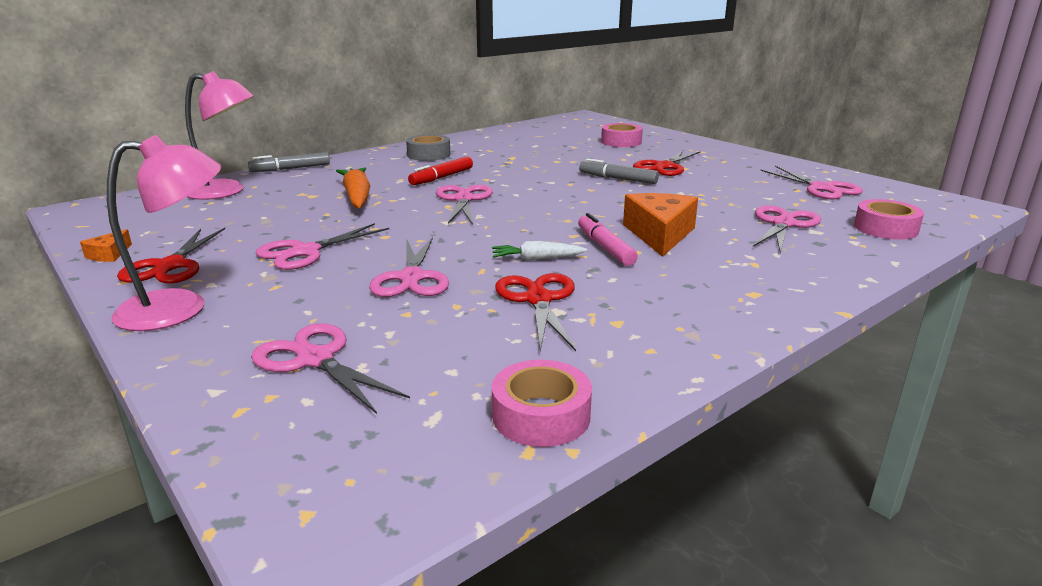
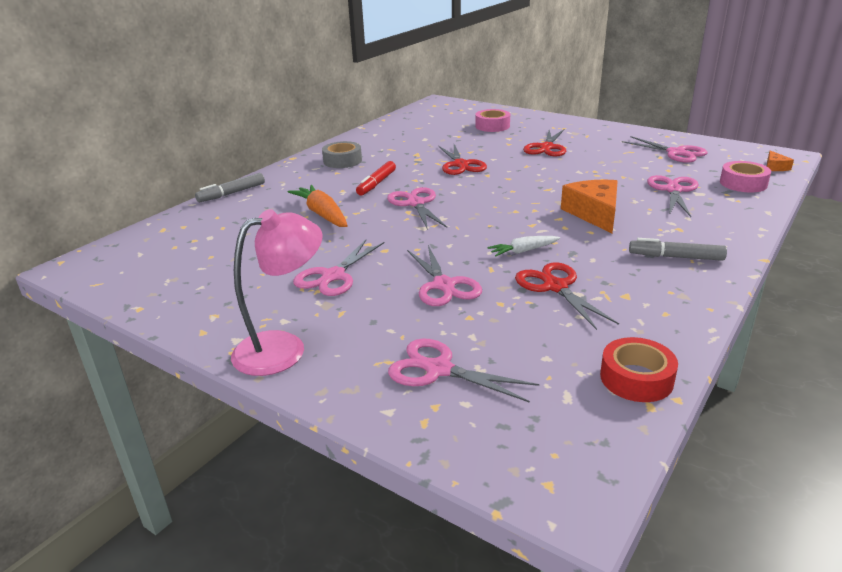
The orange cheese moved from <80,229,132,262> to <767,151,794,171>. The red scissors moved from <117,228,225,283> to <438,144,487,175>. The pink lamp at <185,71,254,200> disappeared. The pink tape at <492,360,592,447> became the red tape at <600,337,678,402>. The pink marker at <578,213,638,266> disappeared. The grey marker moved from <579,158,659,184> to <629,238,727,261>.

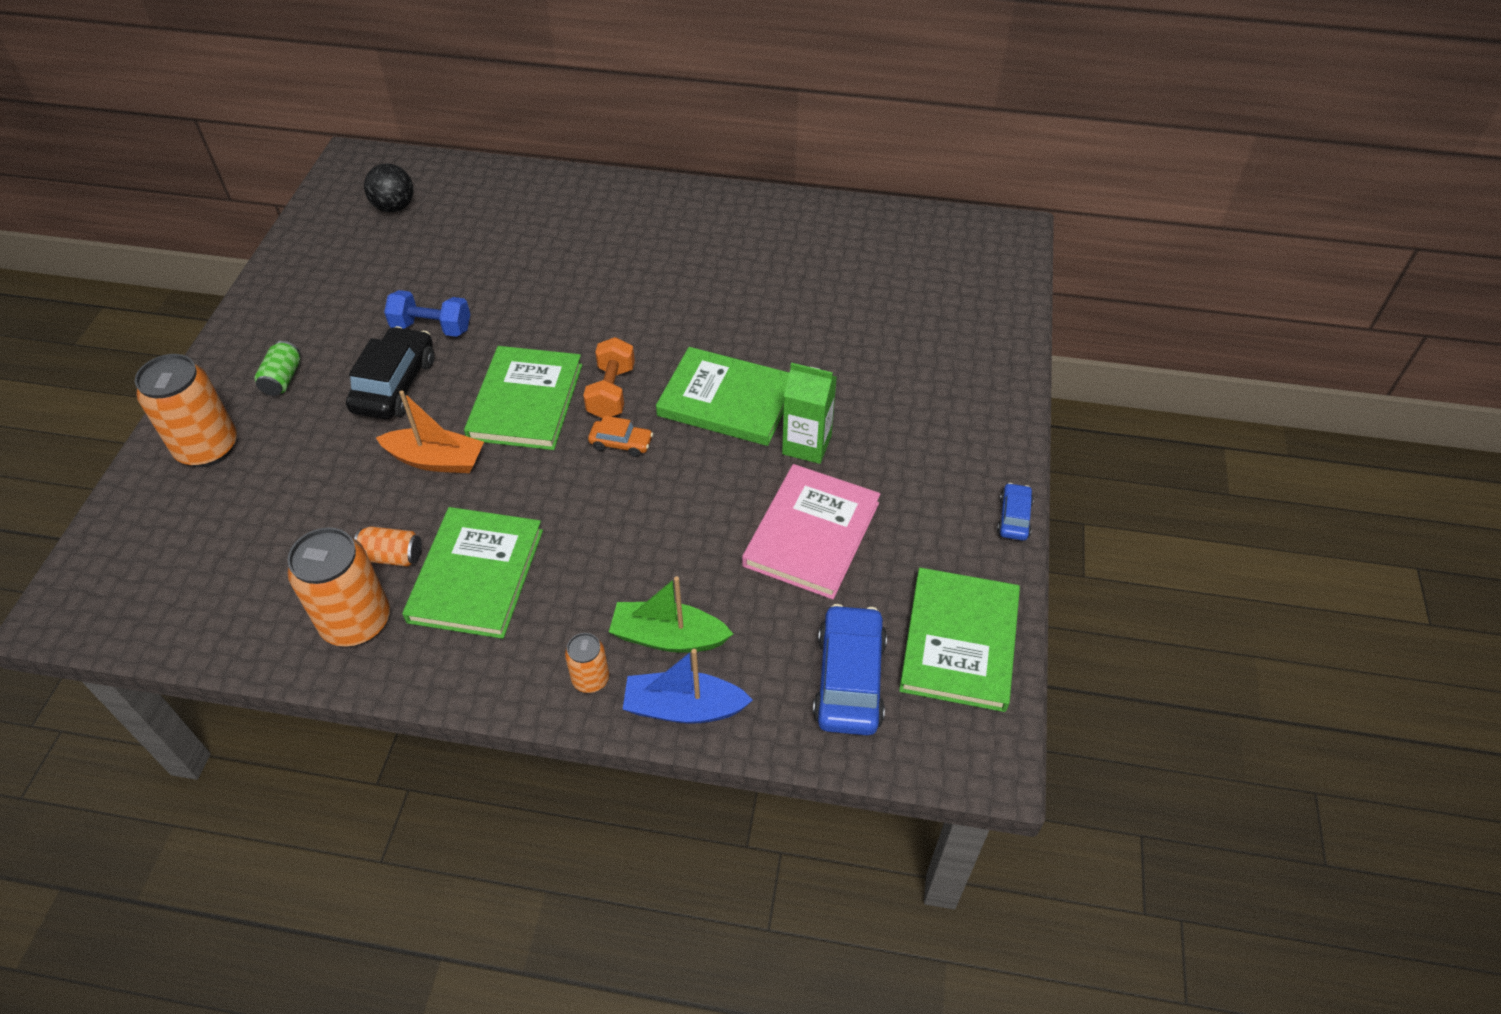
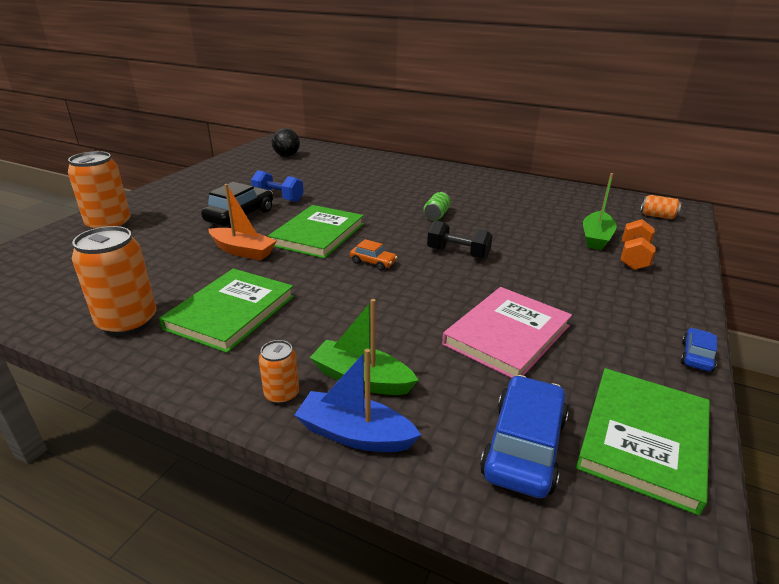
The green can moved from <254,341,301,396> to <423,192,451,221>. The orange can moved from <354,526,422,567> to <640,195,681,219>. The orange dumbbell moved from <583,337,635,418> to <621,219,656,270>. The green book at <656,347,789,446> was replaced by the black dumbbell at <427,220,493,259>. The green carton at <782,363,837,464> disappeared. The green boat at <583,173,617,250> appeared.

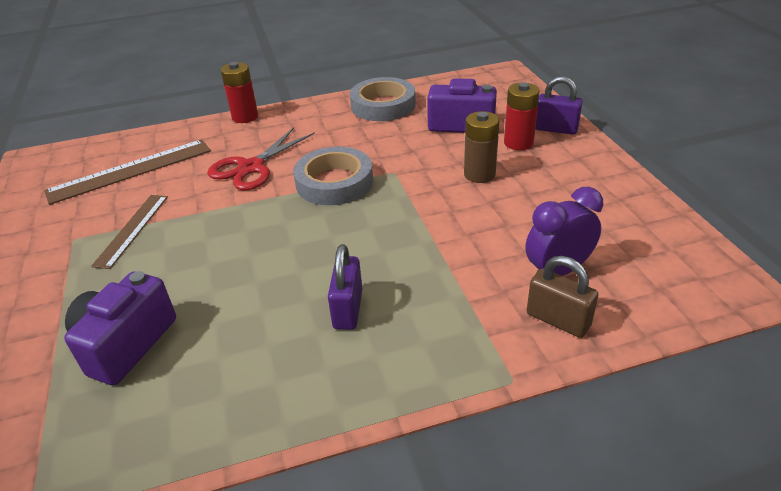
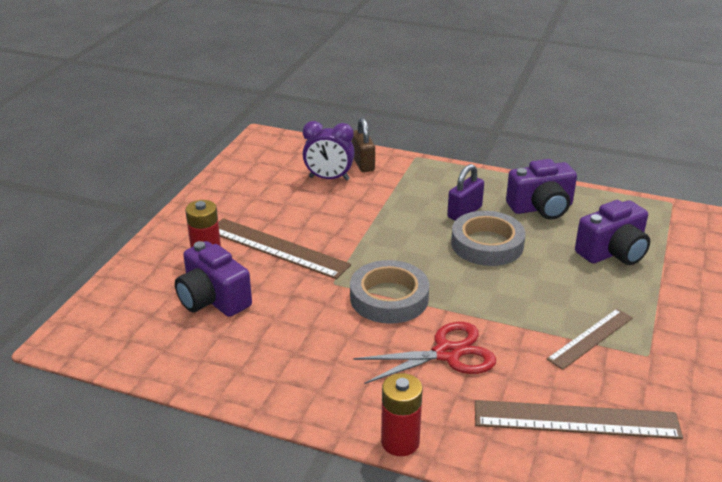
The grey tape moved from <350,77,416,121> to <451,211,526,266>. The brown battery at <464,111,500,183> was replaced by the brown ruler at <218,218,351,279>. The purple padlock at <535,76,583,135> disappeared. The purple camera at <506,159,577,220> appeared.

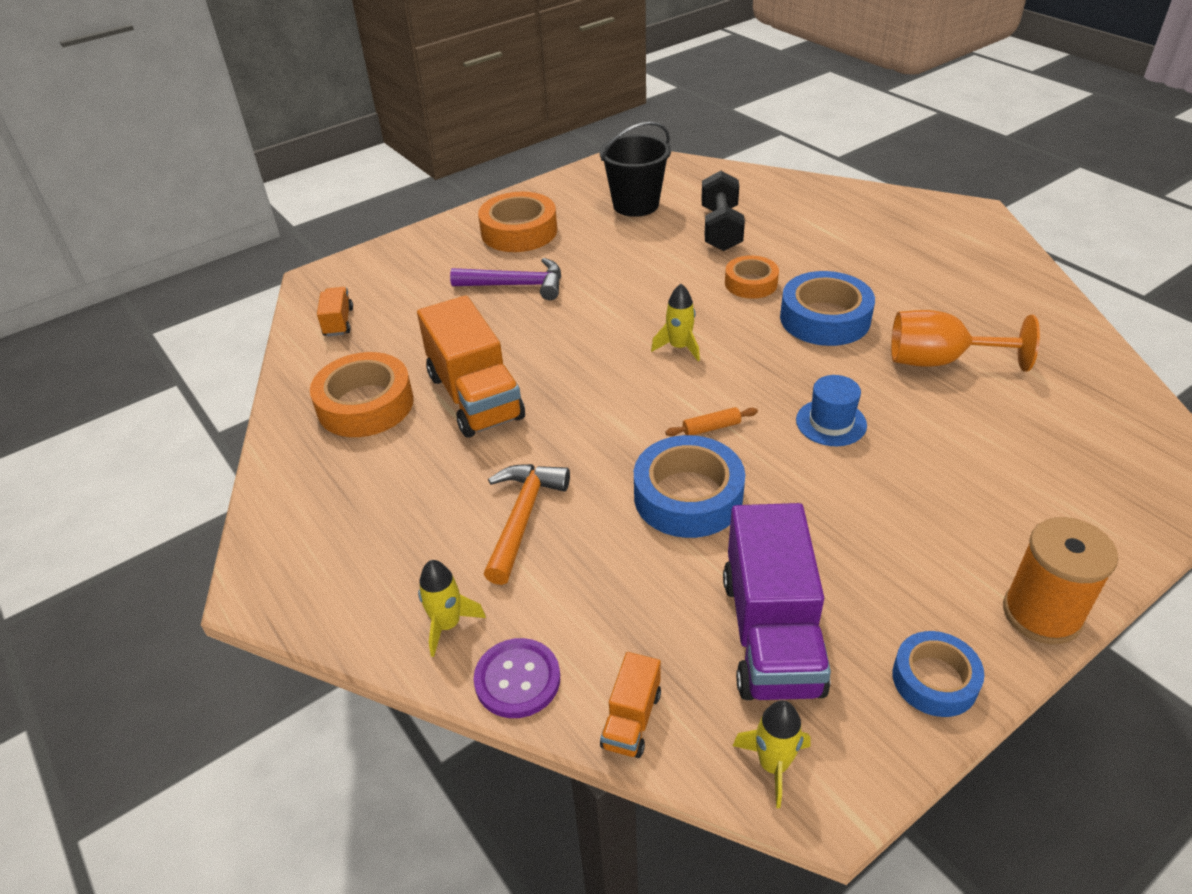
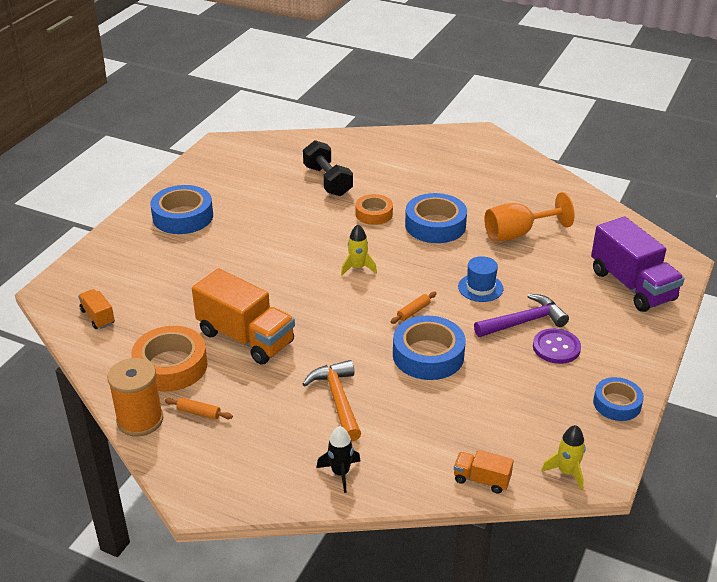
The yellow rocket at <418,560,486,657> became the black rocket at <317,426,360,493>. The purple hammer moved from <450,258,561,300> to <474,294,569,337>. The purple button moved from <474,638,560,718> to <533,328,581,364>. The orange tape at <478,192,557,252> became the blue tape at <150,185,213,234>. The black bucket at <599,122,671,217> disappeared. The orange truck at <600,652,661,758> turned 120 degrees clockwise. The purple truck moved from <723,503,831,700> to <591,216,684,312>. The orange spool moved from <1003,517,1118,645> to <107,358,163,437>. The orange rolling pin at <165,398,233,419> appeared.

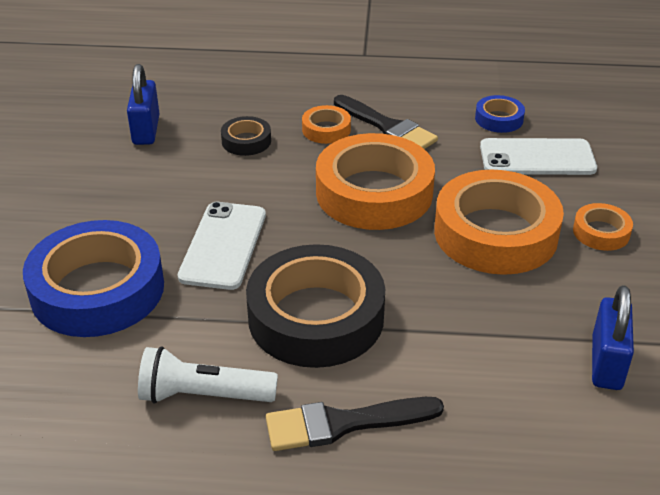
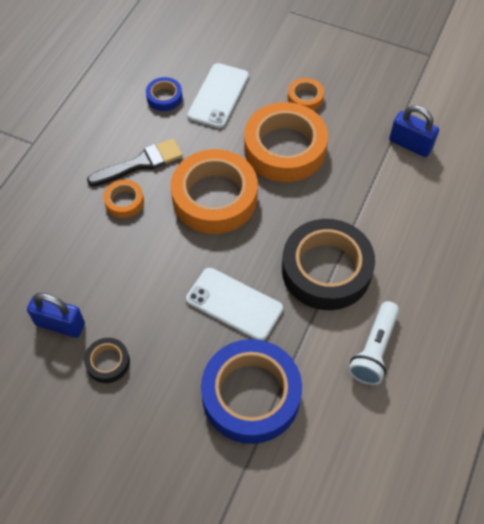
The black tape moved from <221,116,271,156> to <84,338,130,383>. The black brush at <266,397,444,451> disappeared.

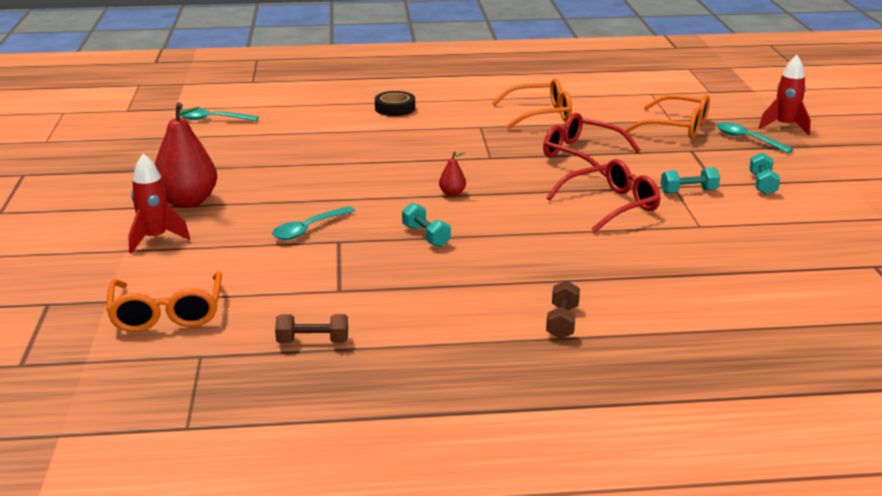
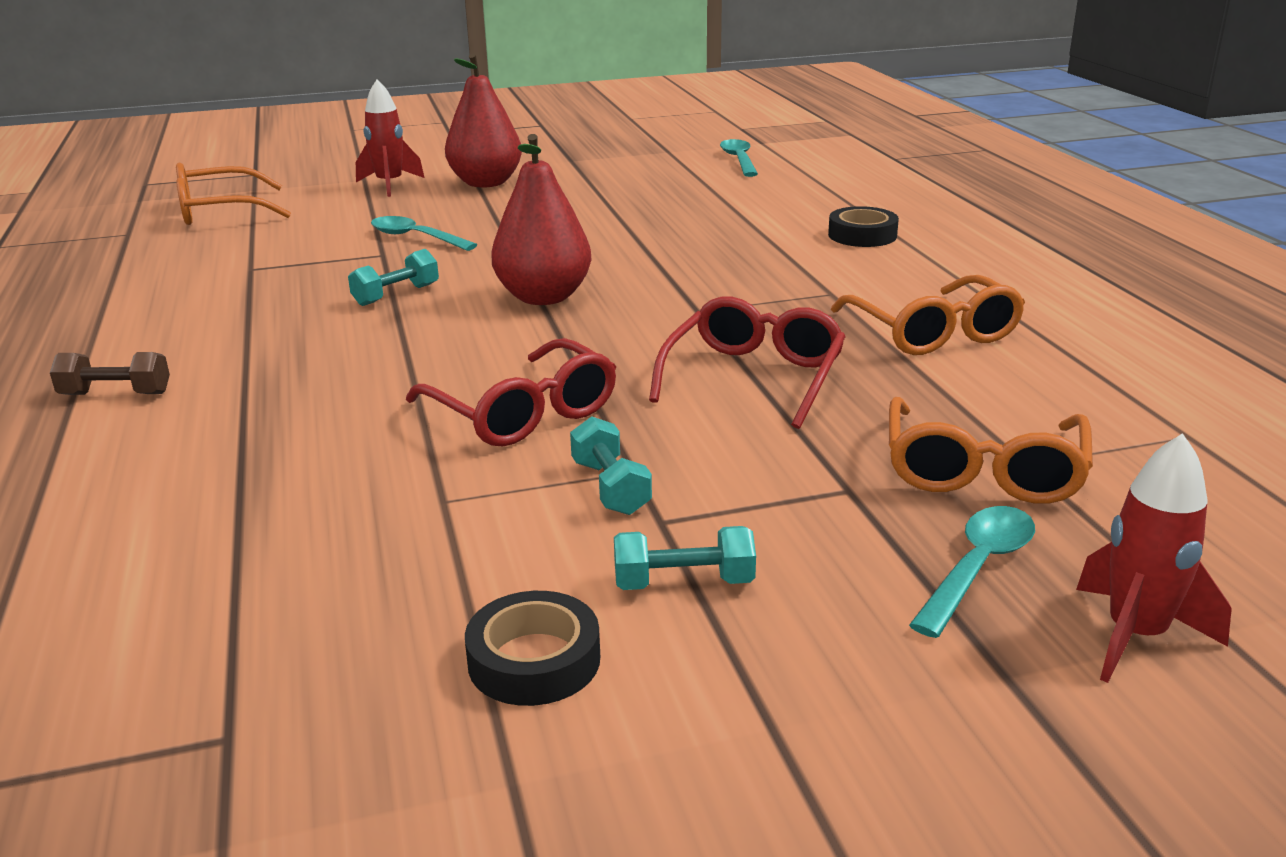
The brown dumbbell at <275,314,348,343> disappeared. The red pear at <439,152,466,196> changed to 2.29 times the size. The black tape at <465,591,600,706> appeared.

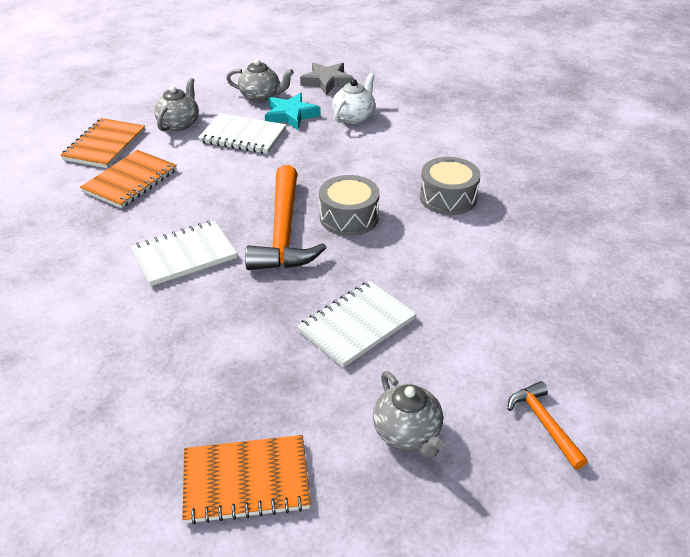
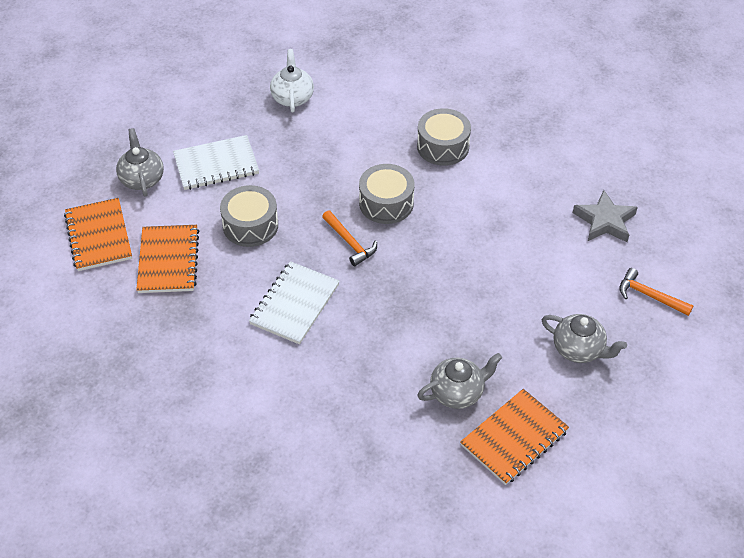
The grey teapot moved from <226,59,294,102> to <417,353,502,409>. The orange hammer at <245,165,327,270> changed to 0.50 times the size. The turquoise star at <265,93,321,130> disappeared. The white notebook at <297,281,417,368> disappeared. The grey star moved from <300,62,354,95> to <573,190,638,242>. The grey drum at <220,185,278,247> appeared.

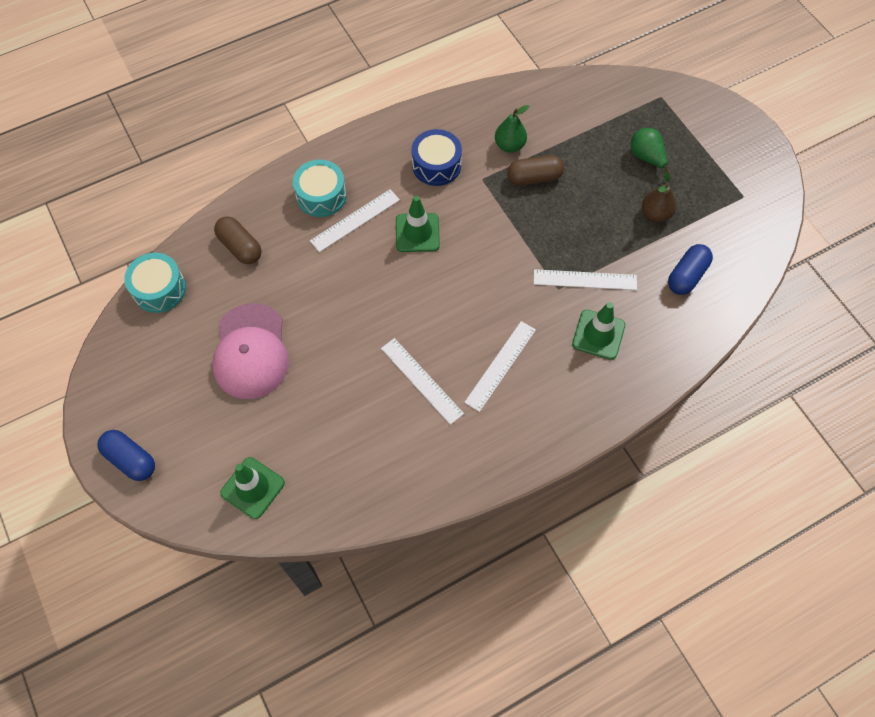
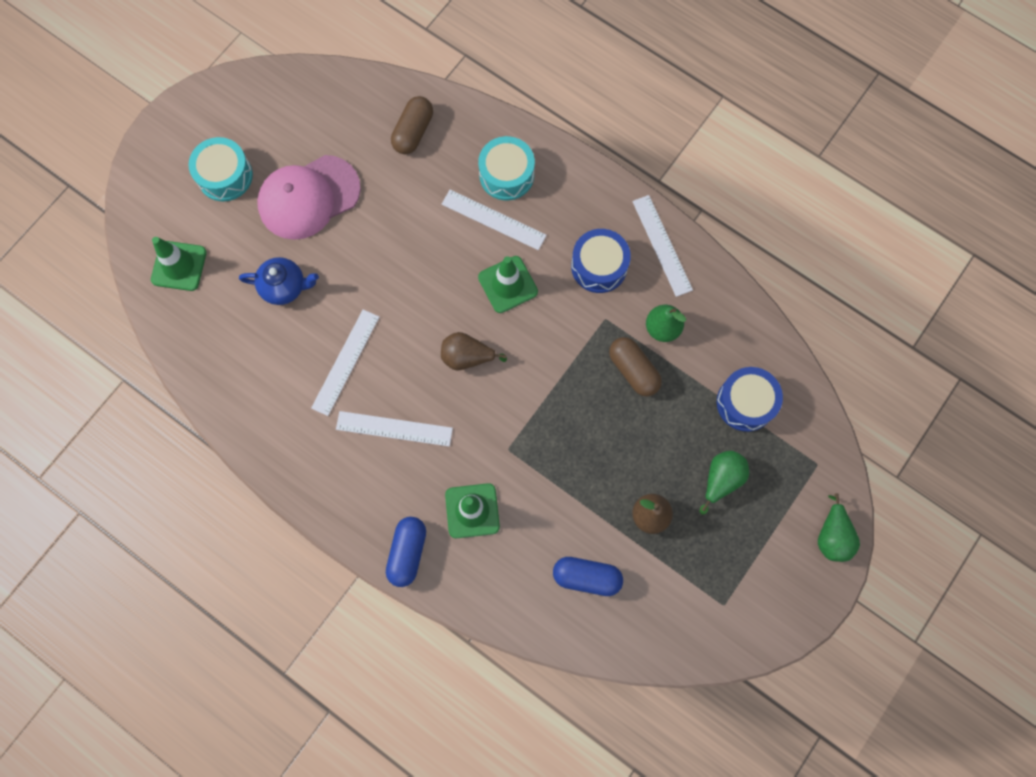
The blue capsule moved from <97,430,155,481> to <386,517,426,587>. The turquoise drum moved from <124,253,186,313> to <188,137,253,201>. The white ruler moved from <534,269,637,290> to <632,195,693,297>. The blue teapot at <239,257,319,305> appeared. The brown pear at <441,332,507,370> appeared. The blue drum at <717,367,783,432> appeared. The green pear at <818,493,860,562> appeared.

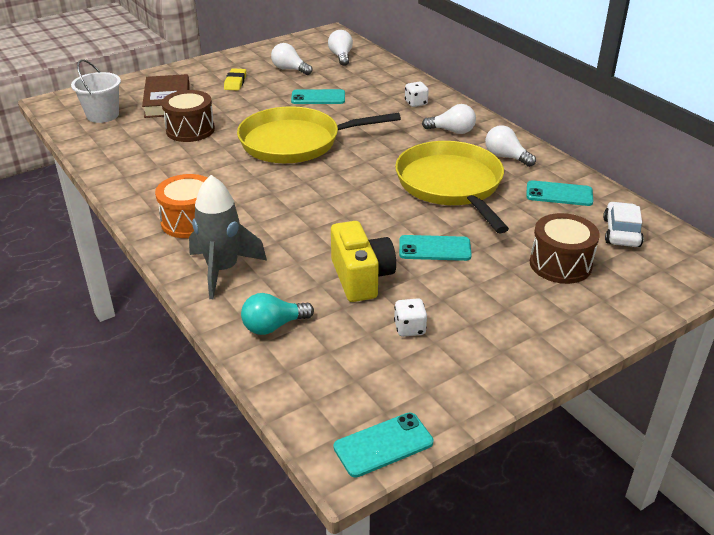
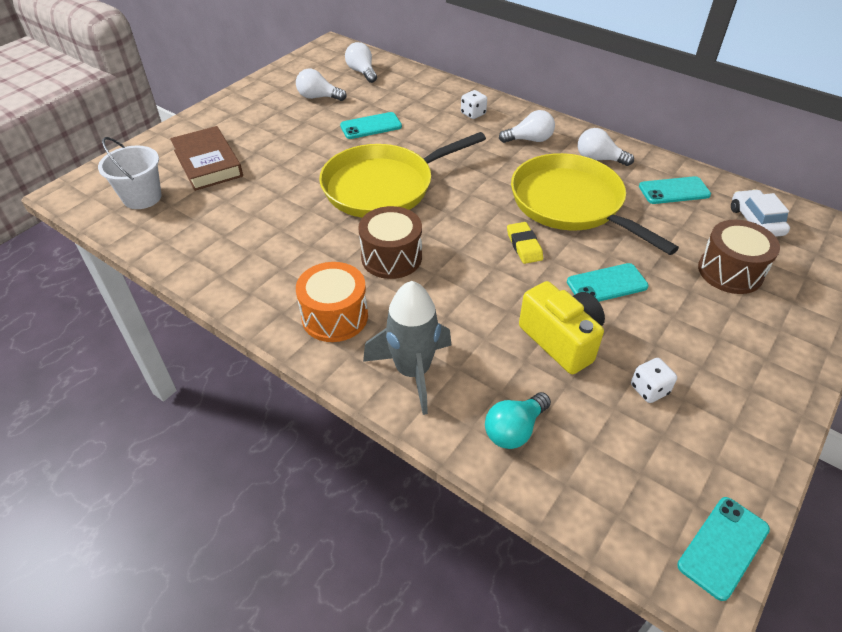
The brown drum moved from <161,90,215,142> to <358,206,422,279>. The yellow eraser moved from <224,68,246,90> to <507,222,543,264>.

